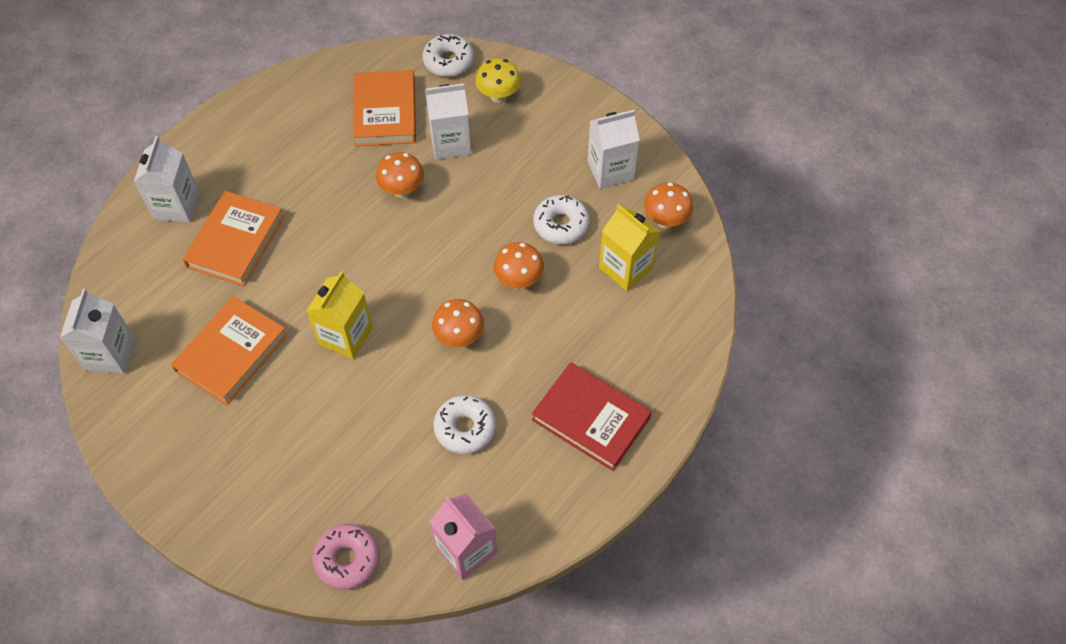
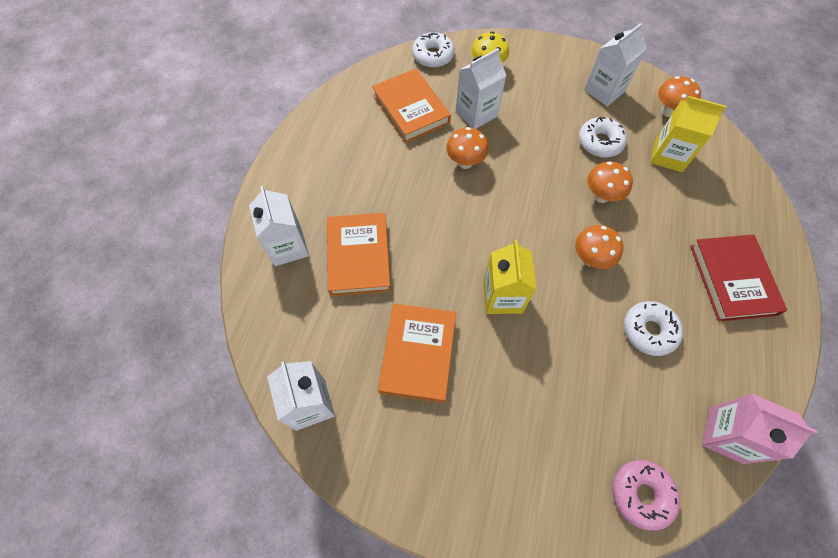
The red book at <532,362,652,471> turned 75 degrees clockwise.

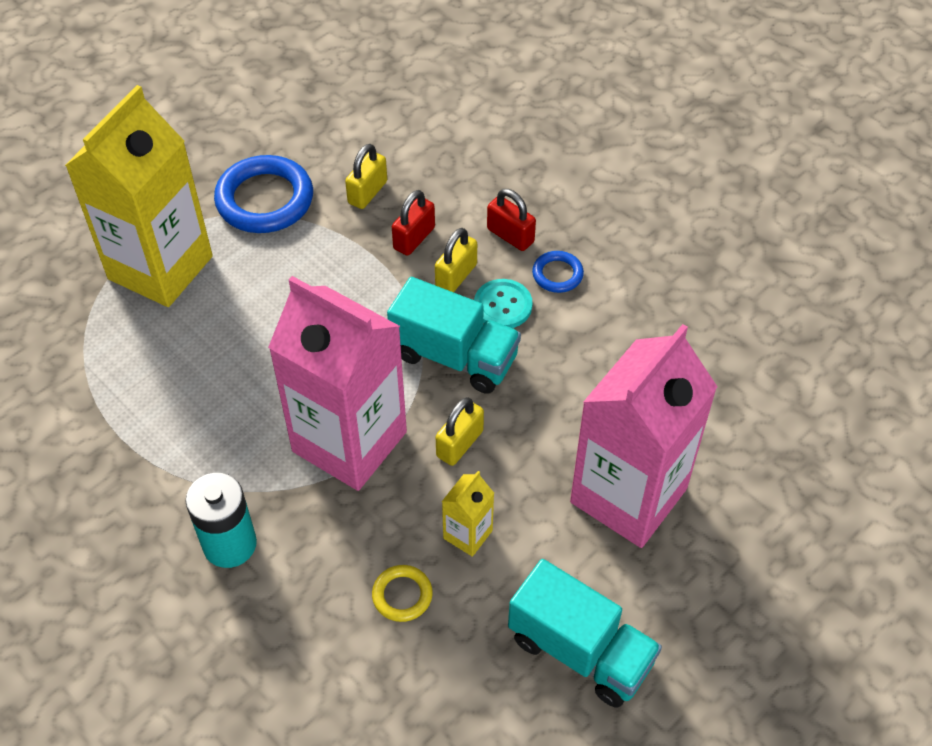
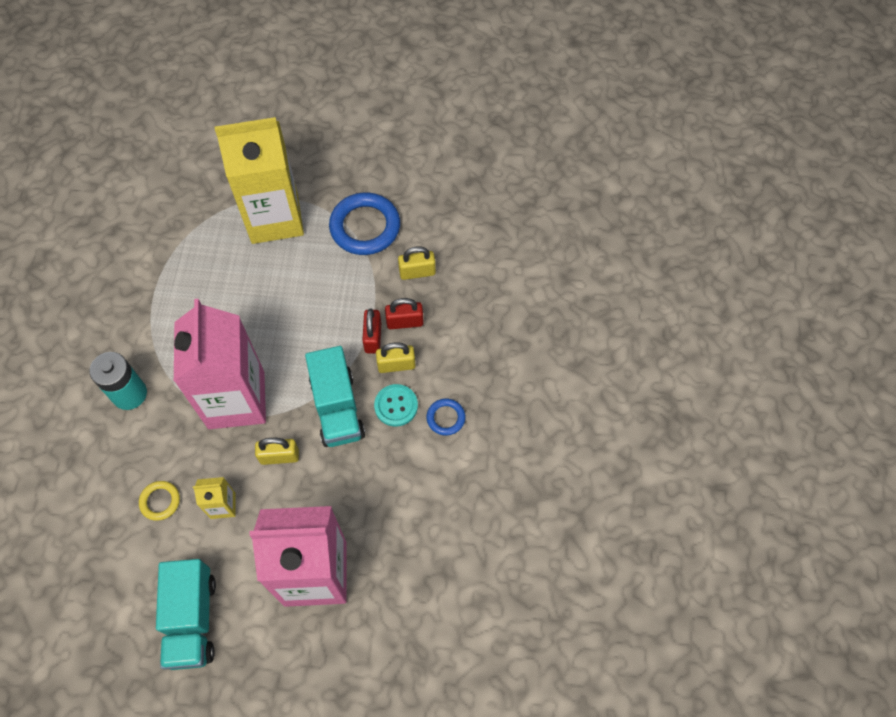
The red padlock moved from <487,189,536,251> to <362,308,381,353>.

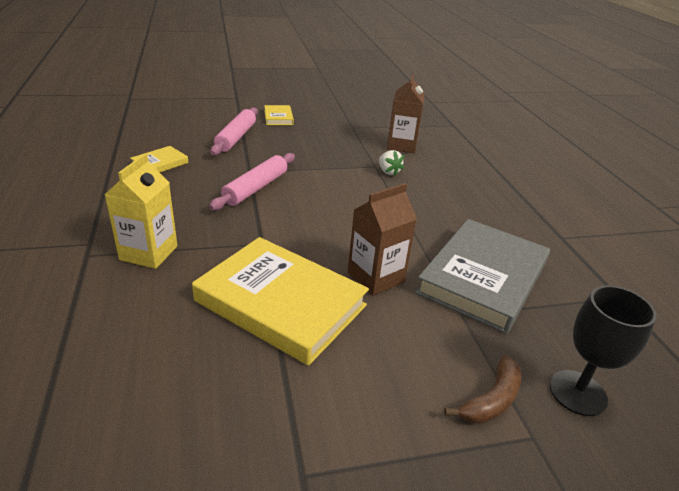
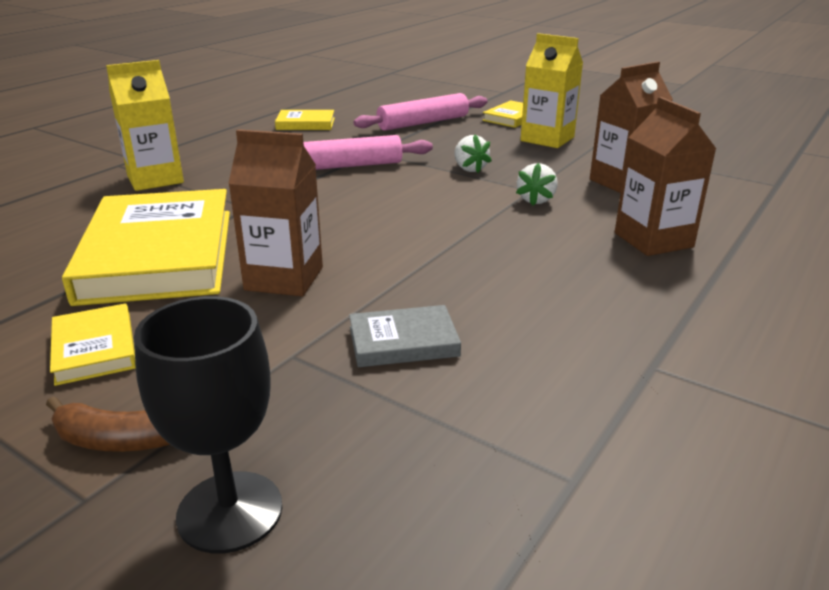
The grey book at <415,219,550,334> changed to 0.45 times the size. The yellow book at <50,303,136,386> appeared. The white strawberry at <454,134,492,173> appeared. The yellow carton at <520,33,583,148> appeared. The brown carton at <615,97,716,256> appeared.

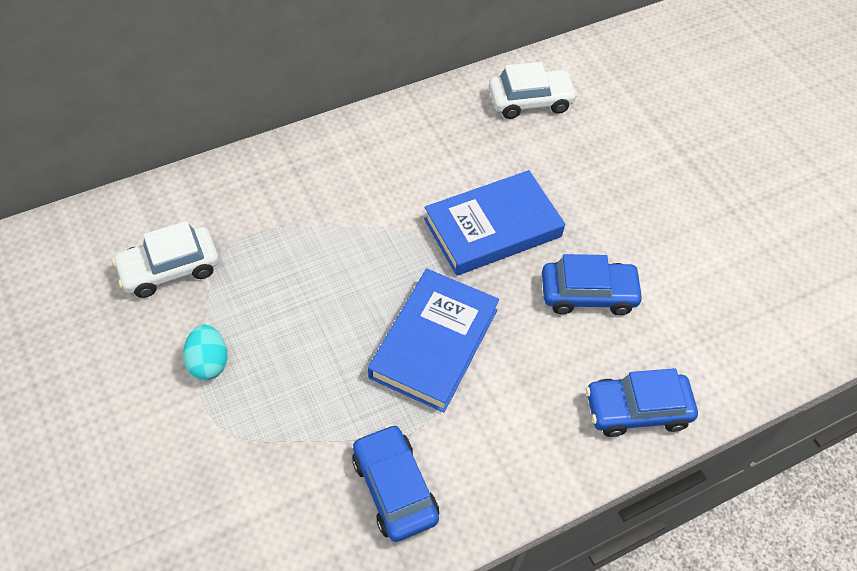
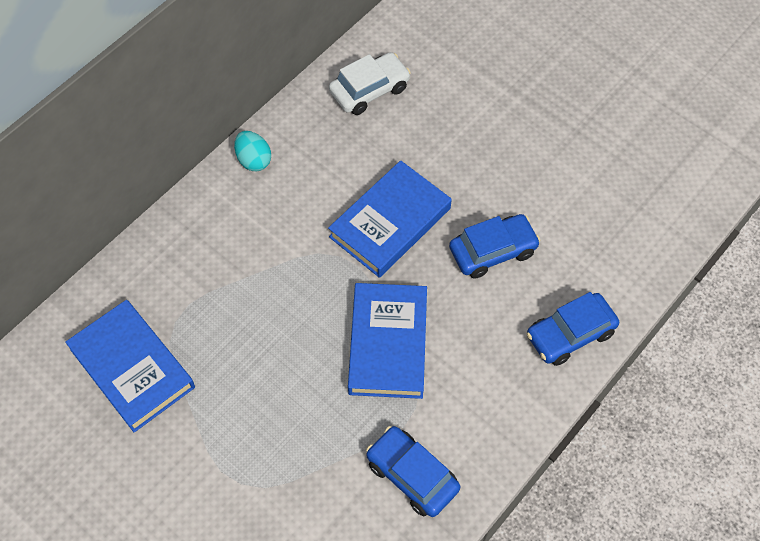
The white car at <112,221,219,298> was replaced by the blue book at <65,300,195,432>. The turquoise egg moved from <183,324,228,380> to <234,131,271,171>.

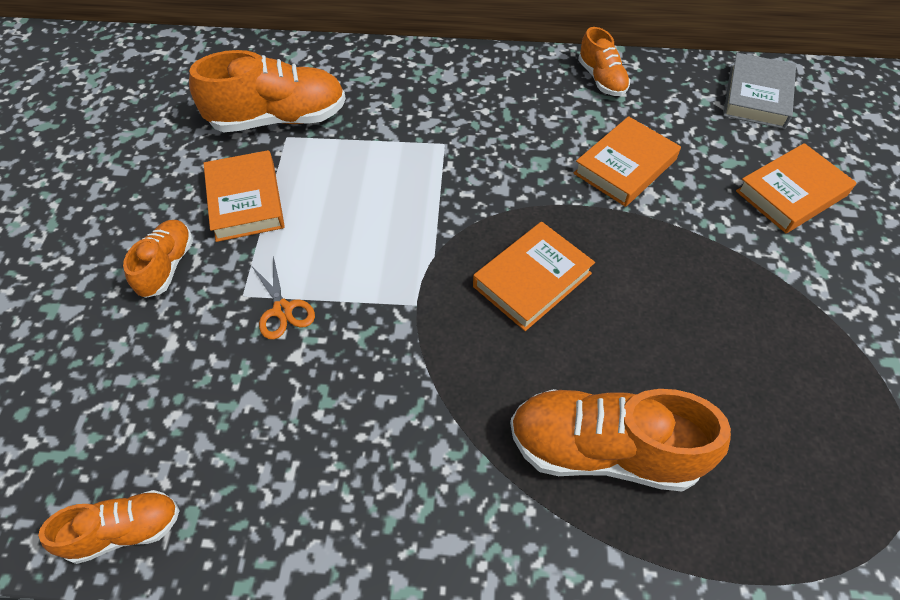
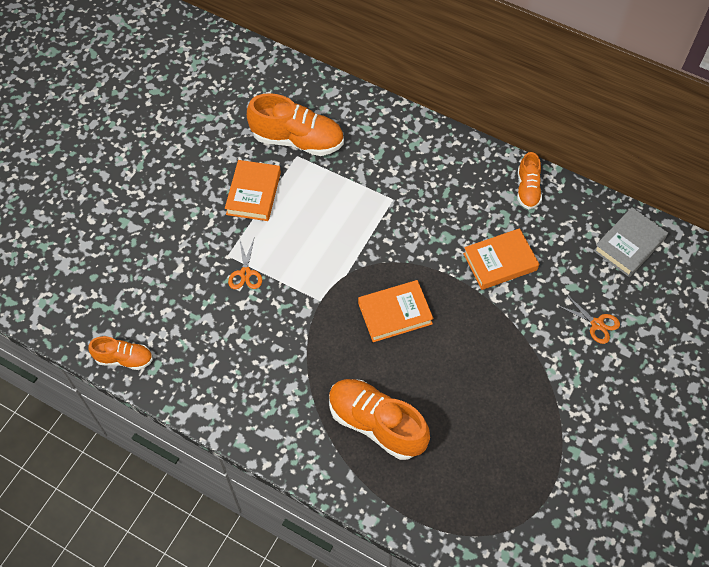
The orange shoe at <123,220,193,298> disappeared. The orange book at <736,143,857,233> was replaced by the orange scissors at <559,294,620,344>.

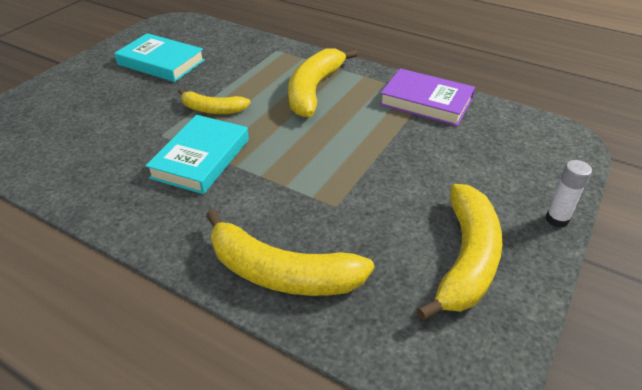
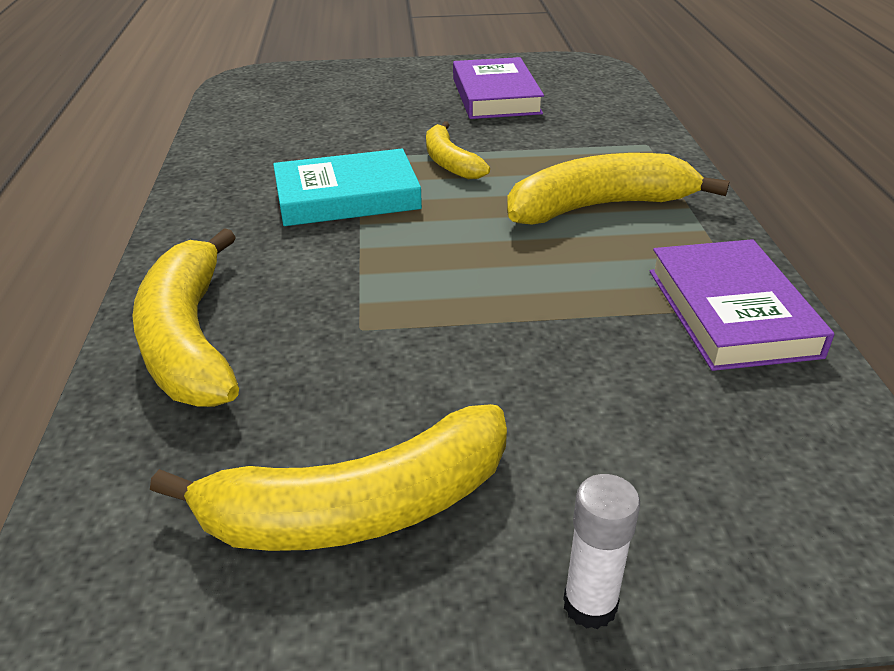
The turquoise book at <114,33,205,82> became the purple book at <453,57,544,119>.

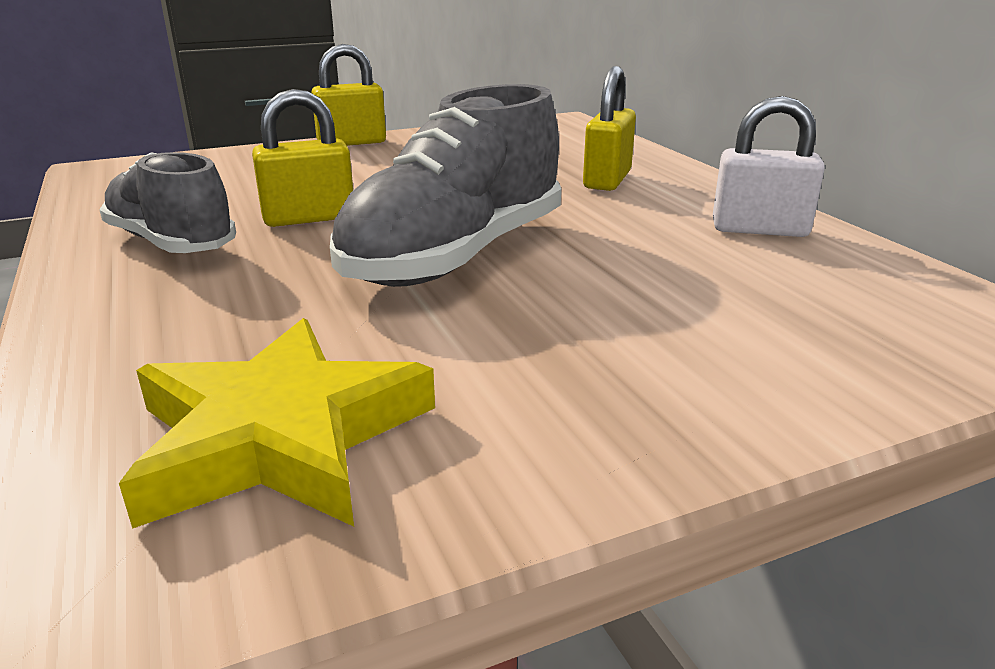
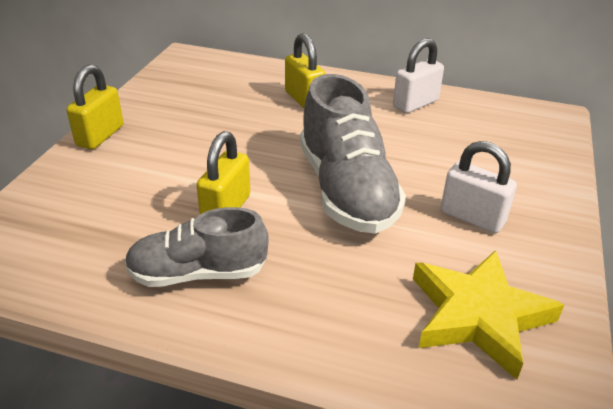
The white padlock at <440,141,517,233> appeared.

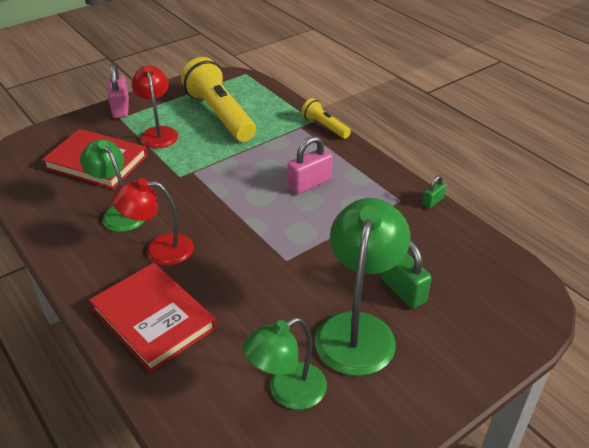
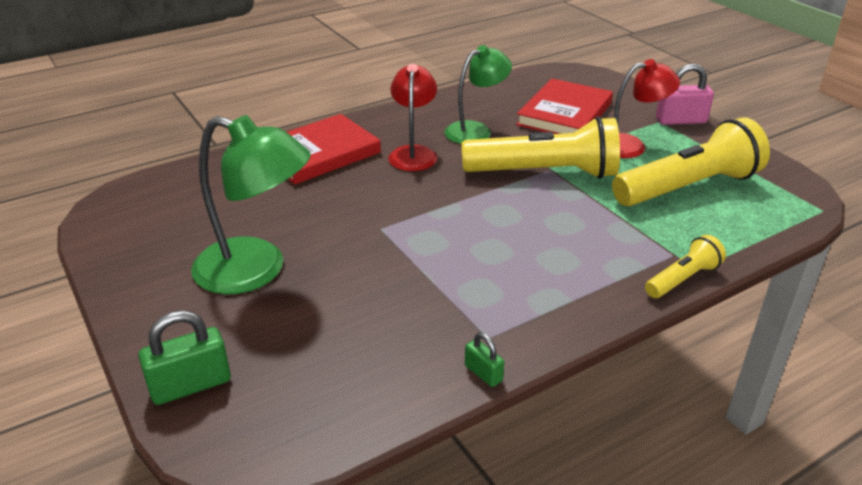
The green lamp at <243,317,327,410> disappeared. The pink padlock at <288,136,333,194> disappeared. The green padlock moved from <380,240,432,309> to <138,310,231,405>. The yellow flashlight at <462,116,620,179> appeared.

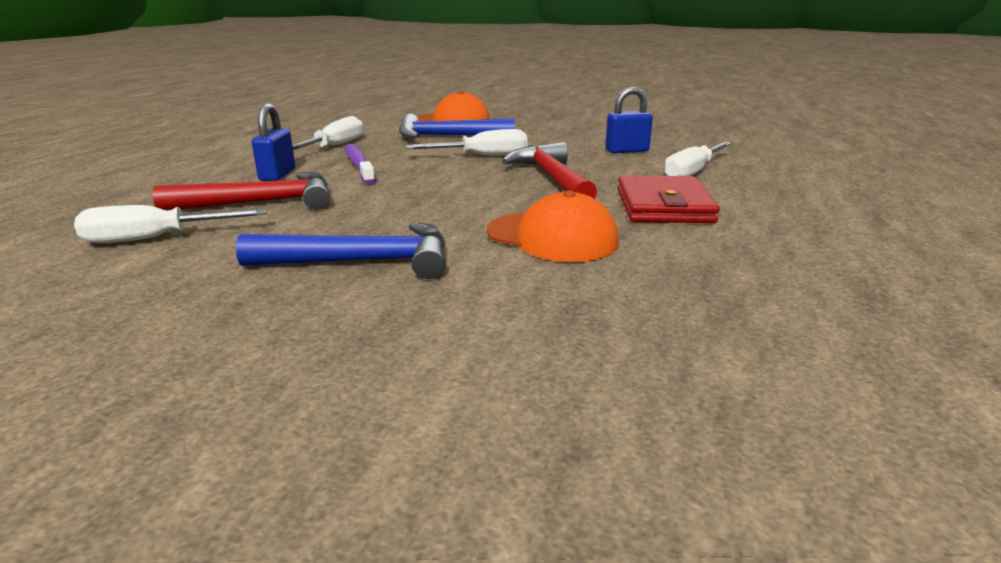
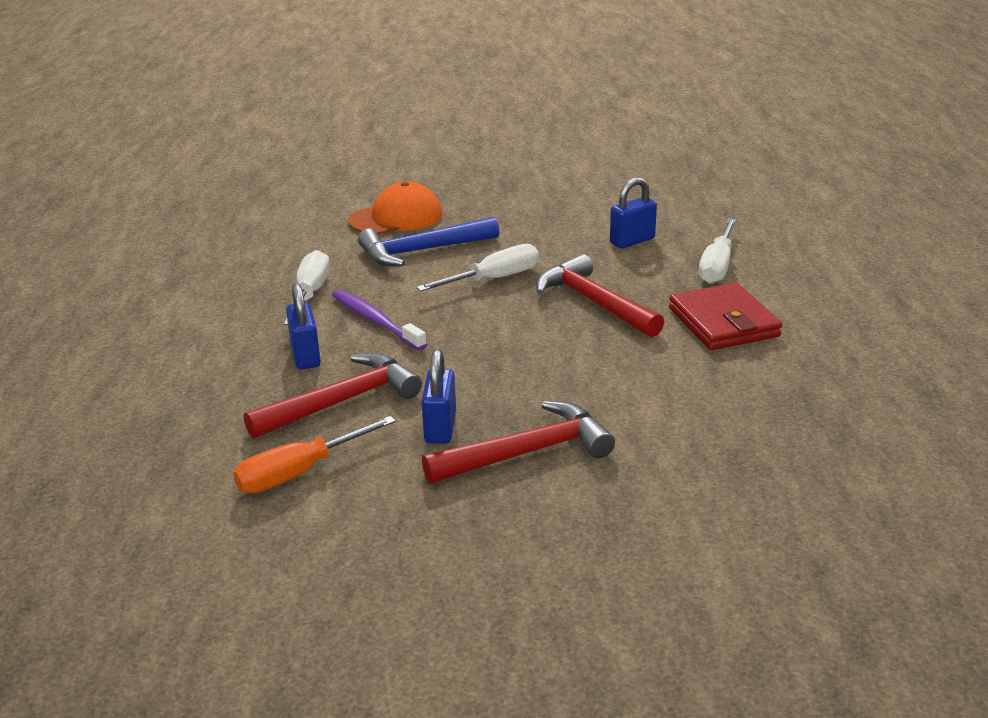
The white screwdriver at <74,205,267,243> became the orange screwdriver at <233,416,396,493>. The blue hammer at <236,222,445,279> became the red hammer at <422,401,615,483>. The orange cap at <487,190,619,262> disappeared. The blue padlock at <421,349,456,444> appeared.

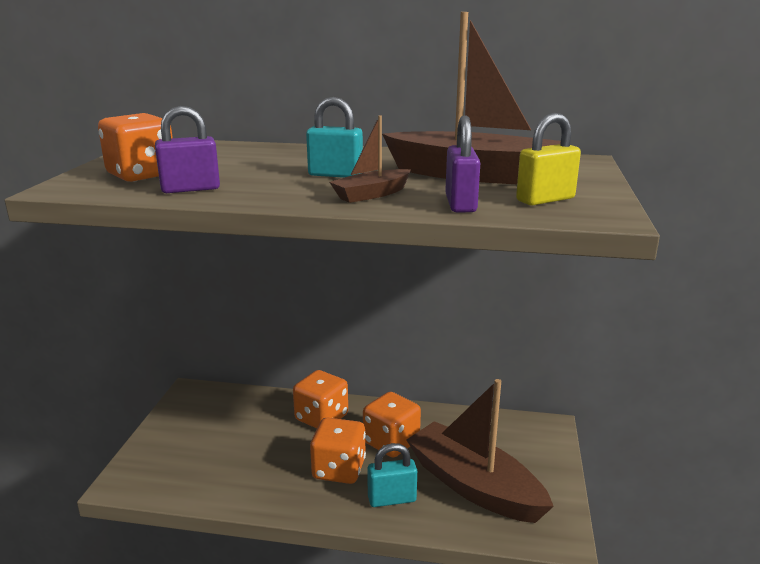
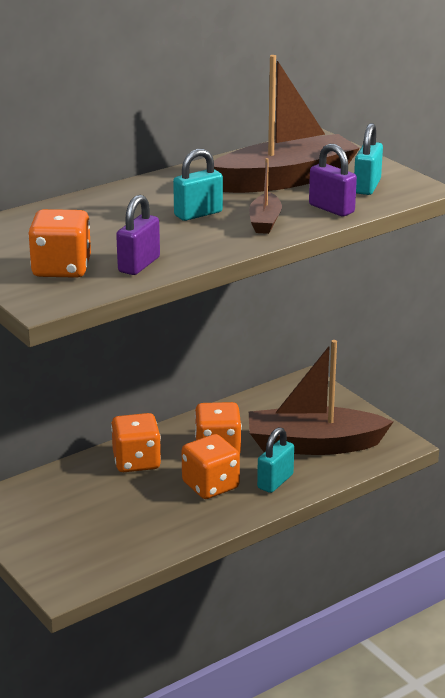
The yellow padlock at <516,113,581,206> became the turquoise padlock at <354,123,383,195>.

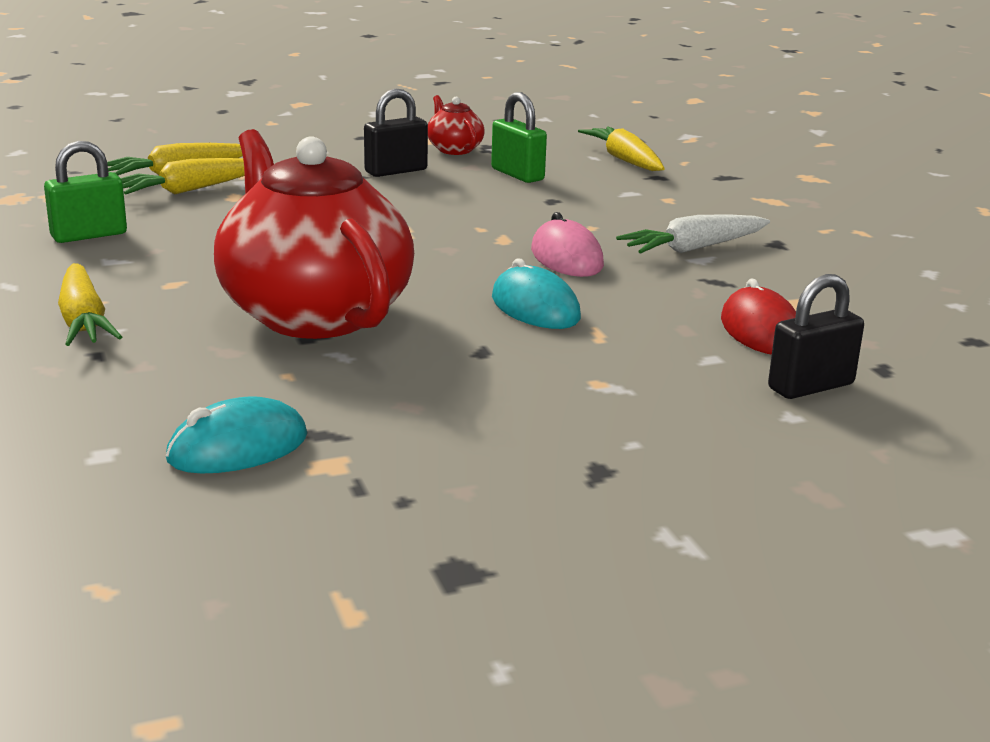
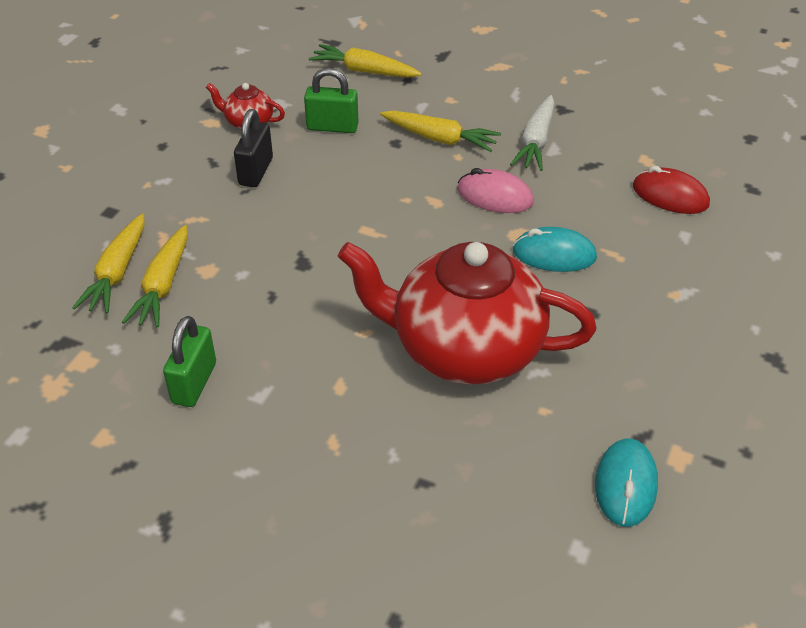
The yellow carrot moved from <58,263,122,346> to <380,111,501,152>. The black padlock at <768,274,864,399> disappeared.

